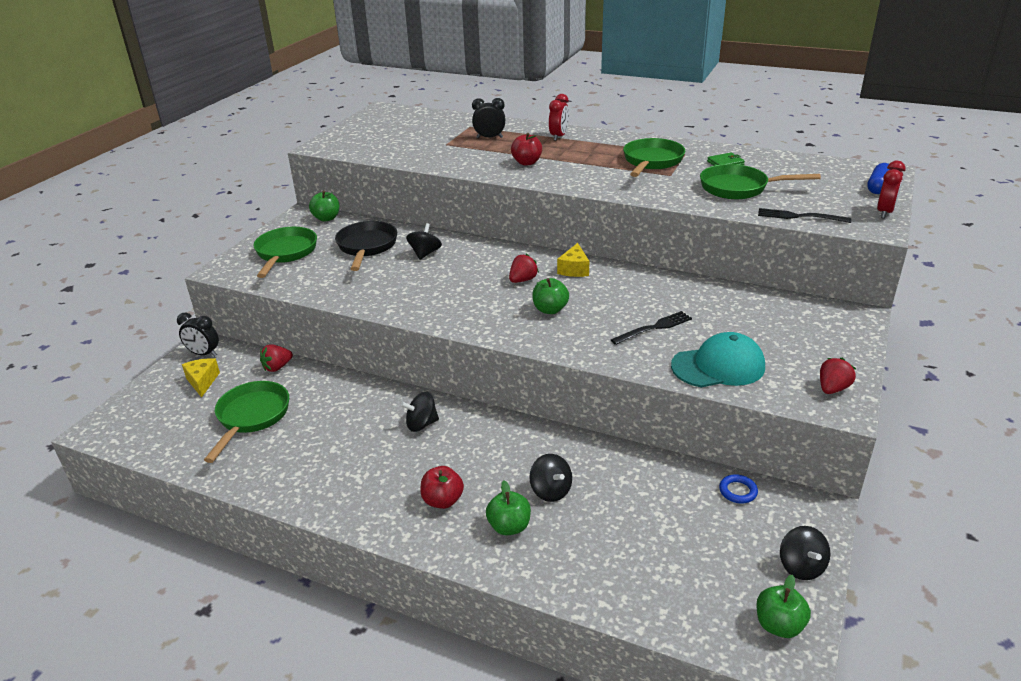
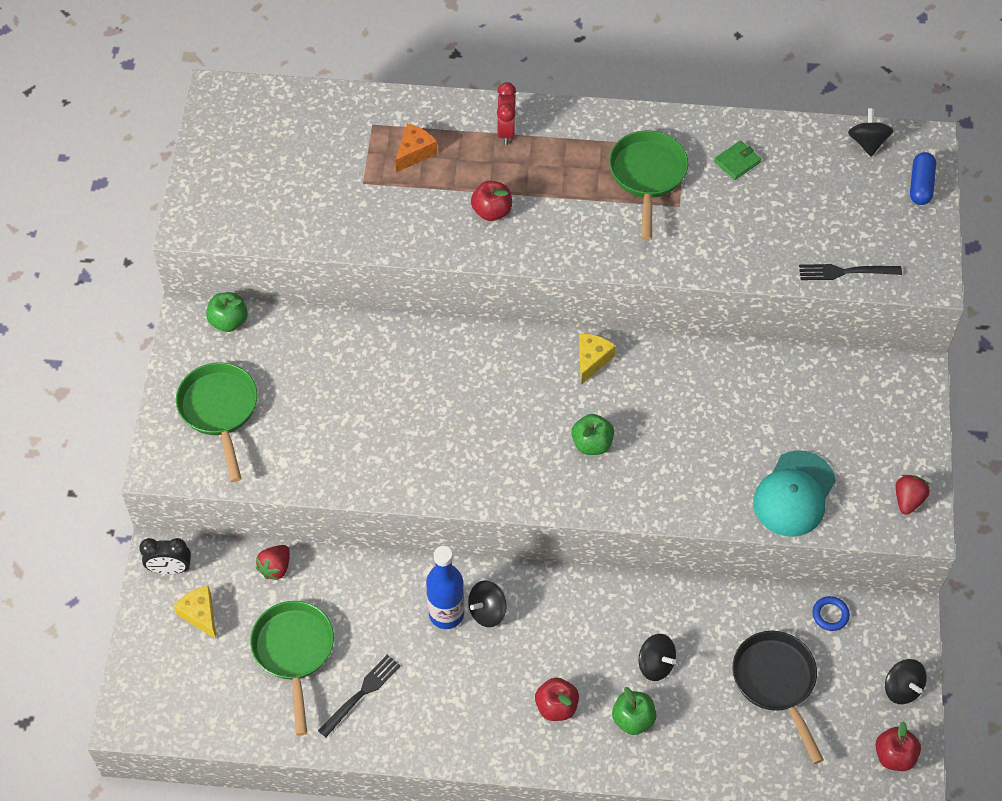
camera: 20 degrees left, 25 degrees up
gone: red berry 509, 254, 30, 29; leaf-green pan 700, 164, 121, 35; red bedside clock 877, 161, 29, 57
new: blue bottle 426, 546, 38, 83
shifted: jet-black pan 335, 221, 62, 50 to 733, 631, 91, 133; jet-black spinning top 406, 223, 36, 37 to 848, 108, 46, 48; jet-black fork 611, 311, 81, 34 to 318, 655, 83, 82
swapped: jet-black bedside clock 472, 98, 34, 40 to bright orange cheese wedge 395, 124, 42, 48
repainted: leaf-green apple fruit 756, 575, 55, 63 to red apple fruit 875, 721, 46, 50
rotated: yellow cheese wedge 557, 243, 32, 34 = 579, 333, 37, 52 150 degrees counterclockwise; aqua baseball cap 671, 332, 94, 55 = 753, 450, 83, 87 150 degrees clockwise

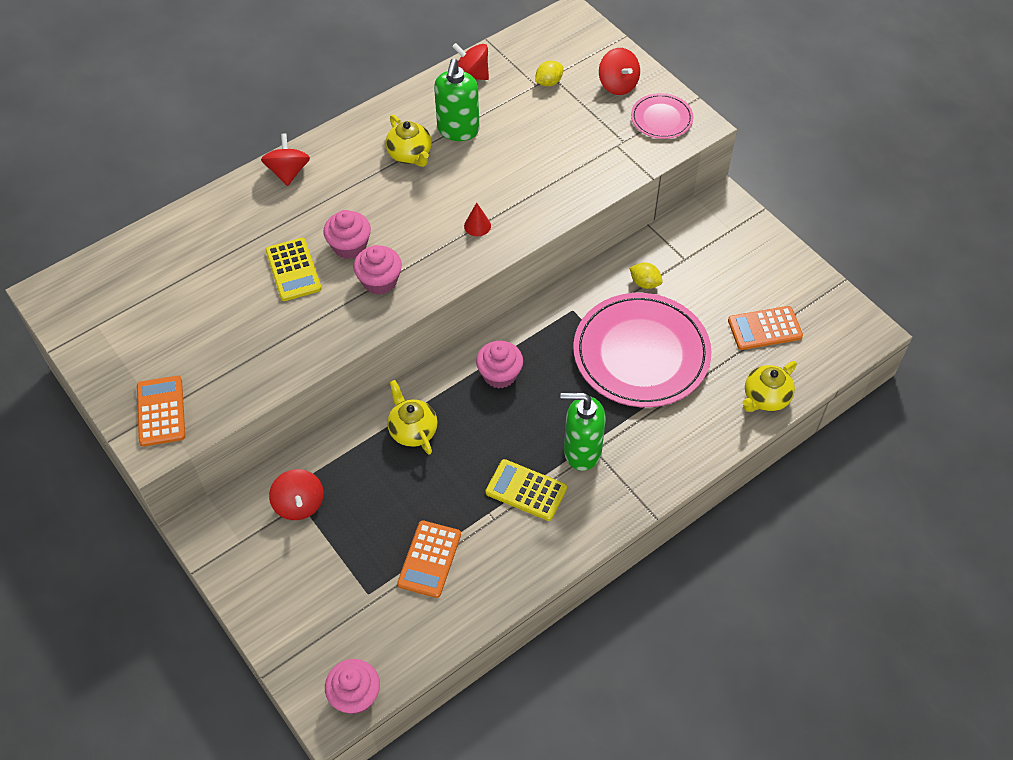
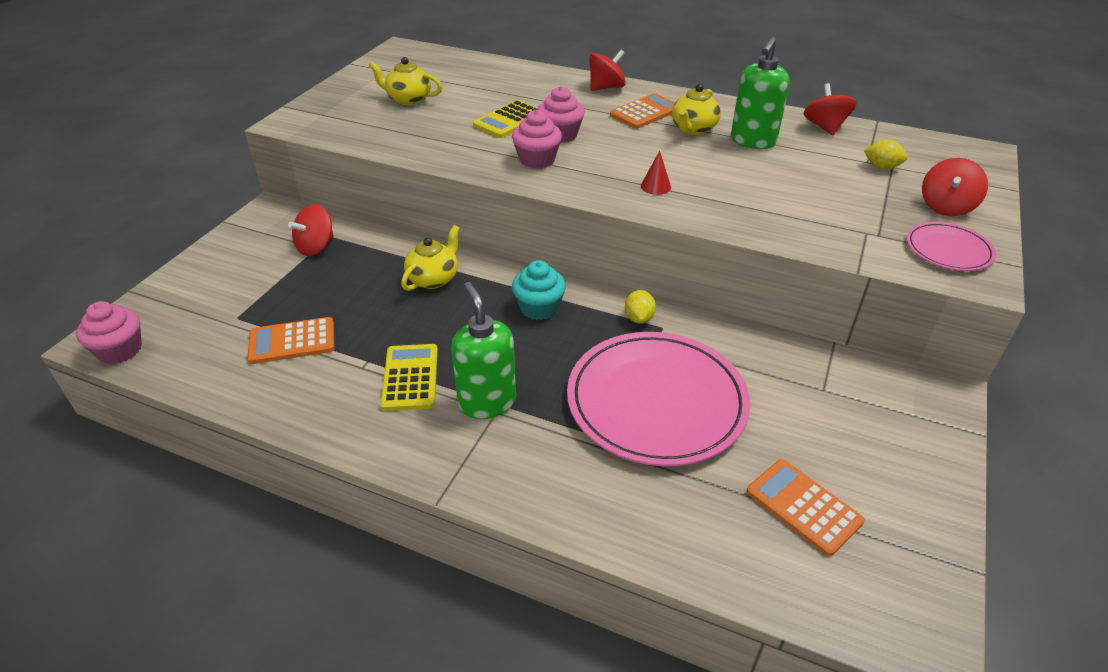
camera: 60 degrees right, 15 degrees down
shifted: bright orange calculator 137, 376, 48, 71 to 610, 93, 65, 36; yellow lemon 630, 263, 33, 26 to 625, 290, 31, 34; yellow china teapot 743, 361, 54, 51 to 369, 57, 73, 48
repainted: rosy fairy cake 476, 341, 47, 48 to aqua fairy cake 512, 260, 54, 60
rotated: leaf-green soap dispenser 434, 59, 45, 82 = 731, 36, 59, 113 45 degrees counterclockwise

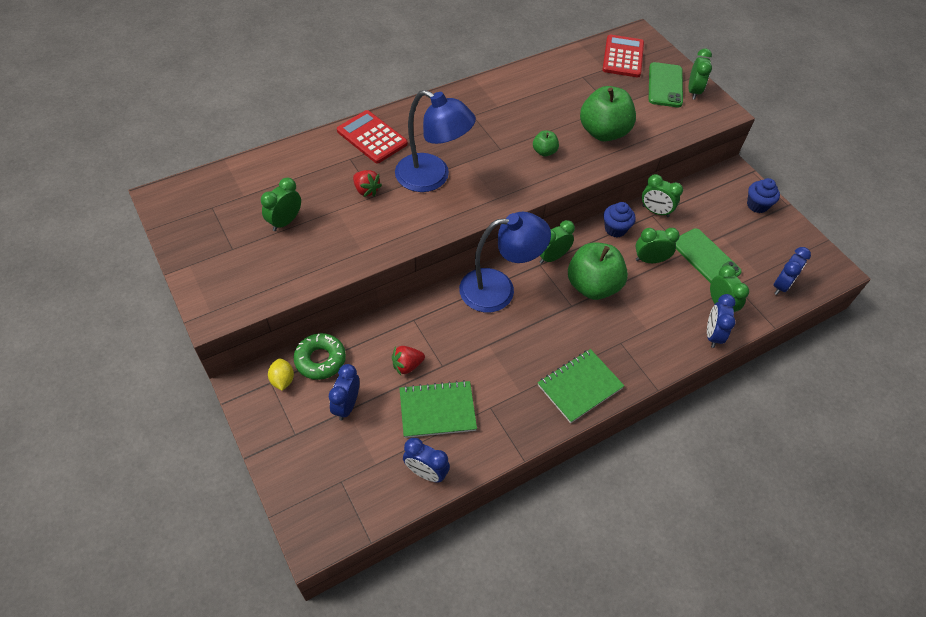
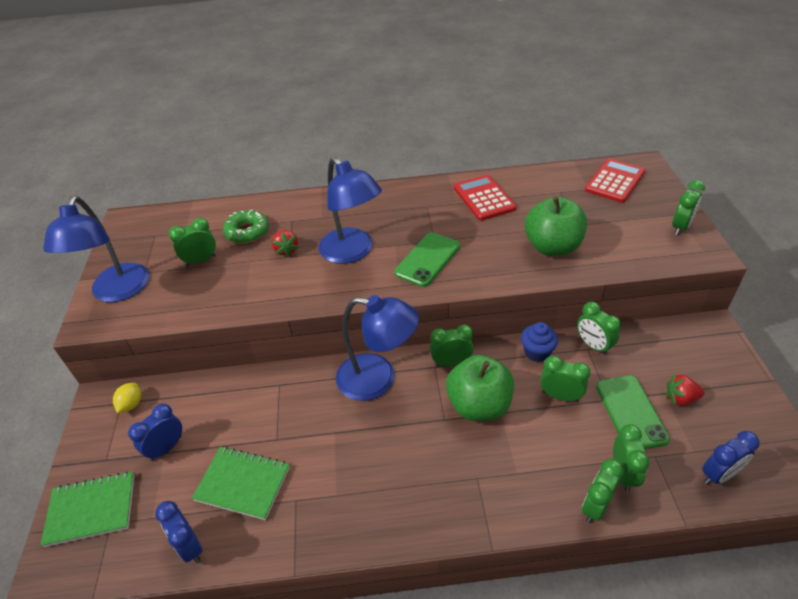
camera: 30 degrees right, 10 degrees down
gone: leaf-green apple fruit 533, 130, 26, 26; blue fairy cake 747, 178, 33, 35
new: blue lamp 43, 196, 107, 106
shifted: leaf-green doughnut 294, 333, 52, 47 to 223, 209, 46, 34; red calculator 337, 110, 71, 53 to 454, 175, 62, 46; red berry 392, 346, 33, 29 to 666, 374, 38, 32; leaf-green exercise book 538, 349, 86, 74 to 40, 471, 95, 76; leaf-green phone 649, 62, 34, 45 to 394, 232, 66, 55
repainted: blue bedside clock 707, 294, 29, 54 to leaf-green bedside clock 582, 459, 42, 64

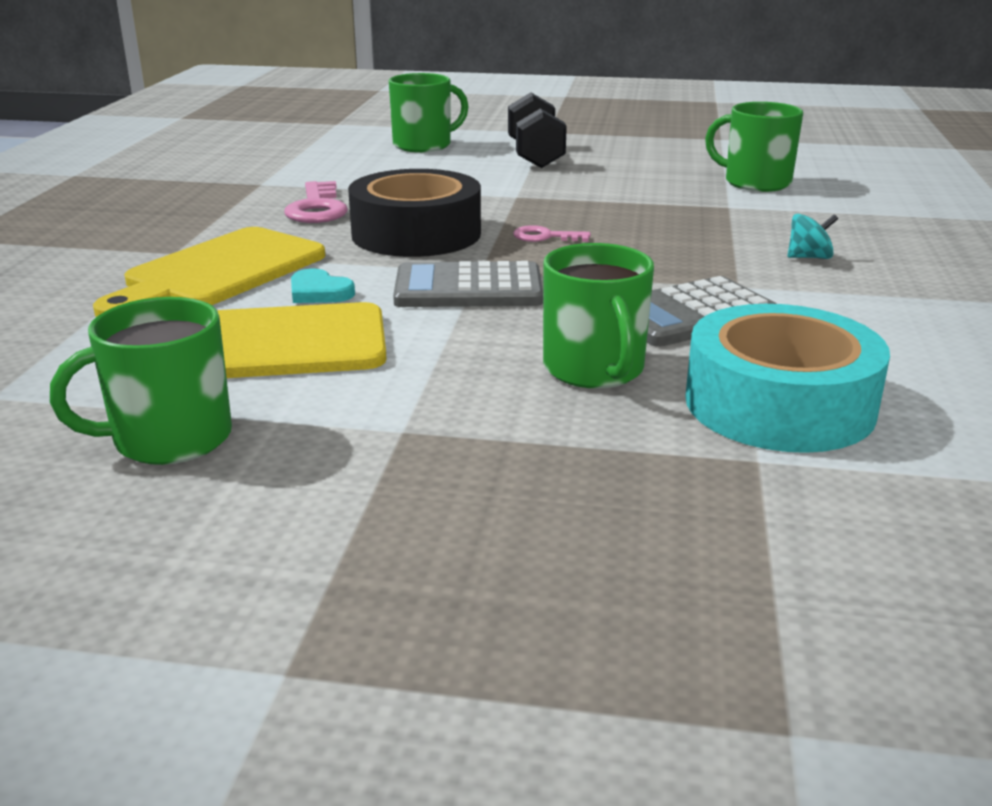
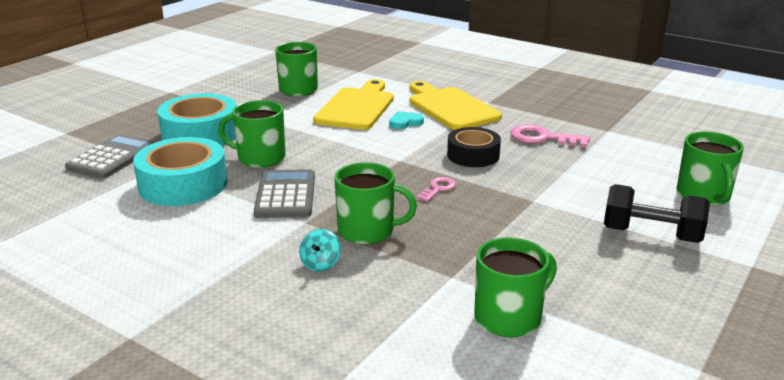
camera: 115 degrees right, 0 degrees up
new: aqua sticky tape 157, 93, 80, 53; leaf-green coffee mug 334, 162, 83, 82
shifted: grey calculator 393, 261, 150, 46 to 65, 134, 91, 45
scaled: jet-black sticky tape 348, 169, 133, 88 = 447, 127, 54, 40 x0.65

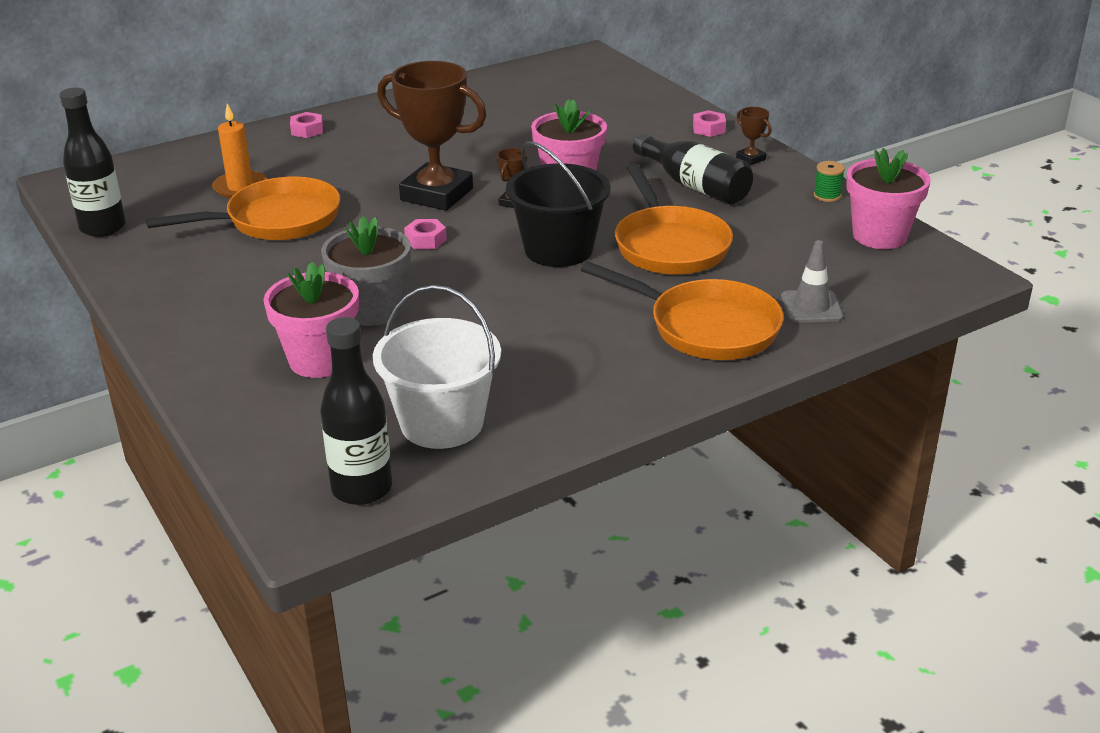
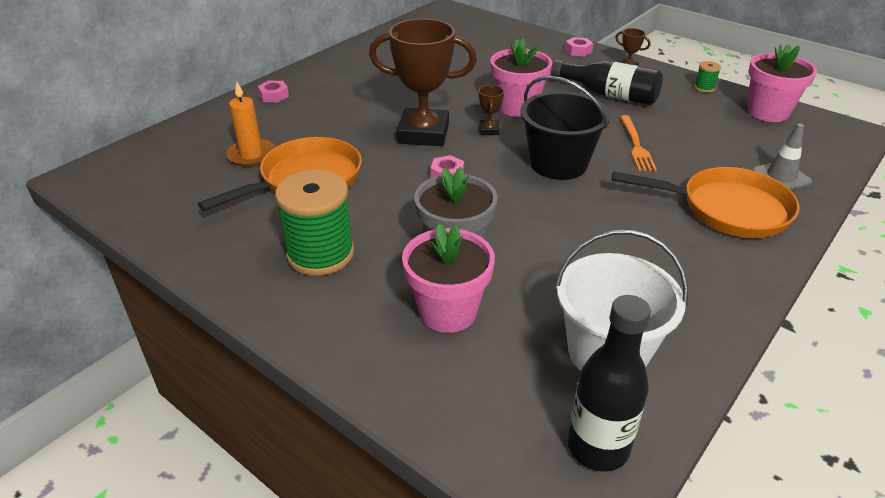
camera: 20 degrees left, 5 degrees up
gone: jet-black bottle 59, 88, 67, 149
new: leaf-green reel of thread 275, 170, 79, 106
swapped: bright orange pan 615, 164, 118, 111 to bright orange fork 620, 115, 37, 56

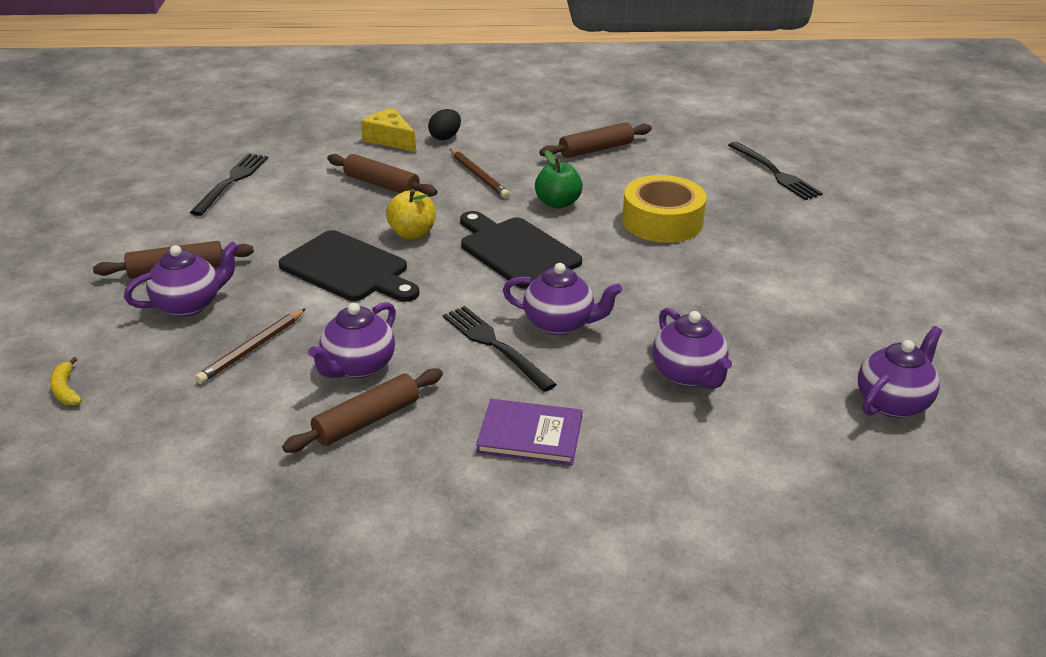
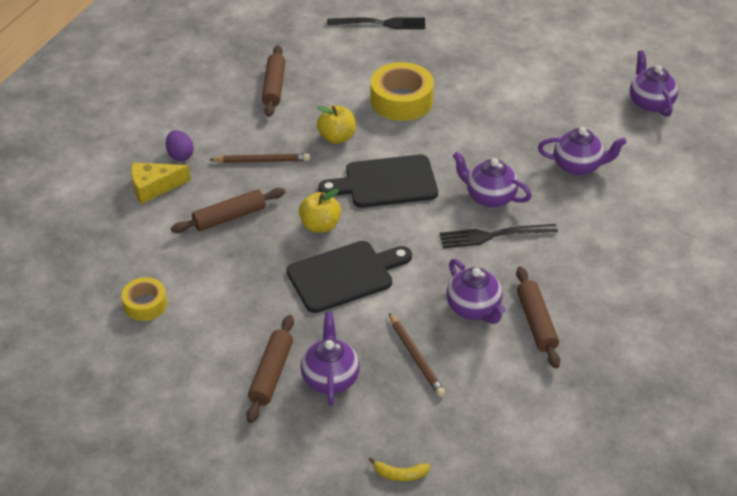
camera: 60 degrees left, 10 degrees up
gone: purple book 476, 399, 107, 66
swapped: jet-black fork 190, 153, 78, 63 to yellow sticky tape 121, 277, 46, 44
repainted: jet-black egg 428, 109, 33, 31 to purple egg 166, 130, 28, 31; leaf-green apple fruit 535, 150, 48, 59 to yellow apple fruit 317, 105, 39, 39
rotated: purple china teapot 503, 263, 119, 72 = 452, 152, 80, 56 105 degrees counterclockwise

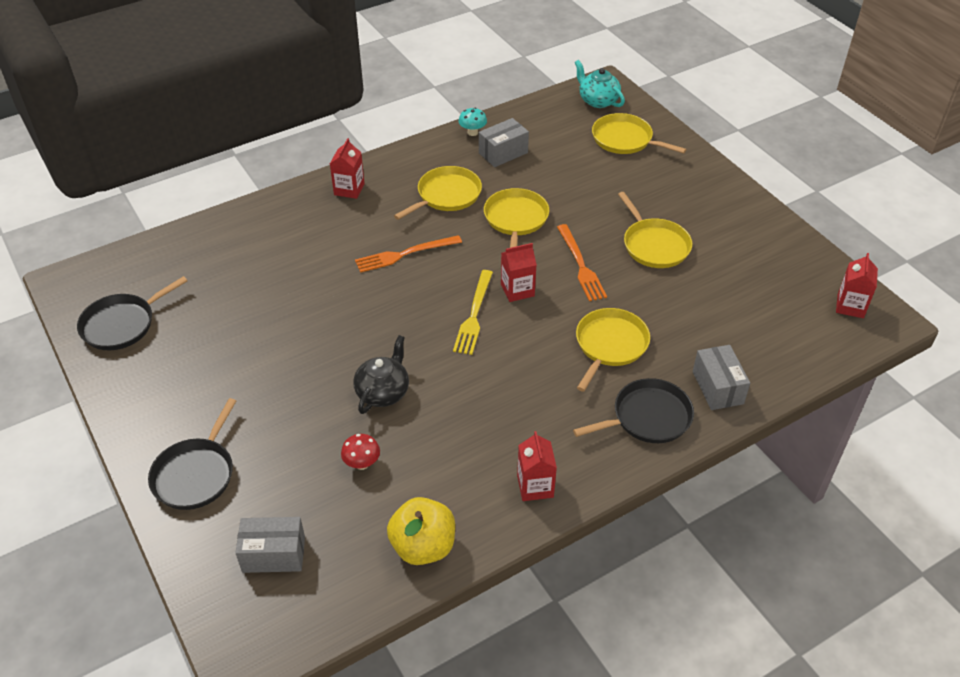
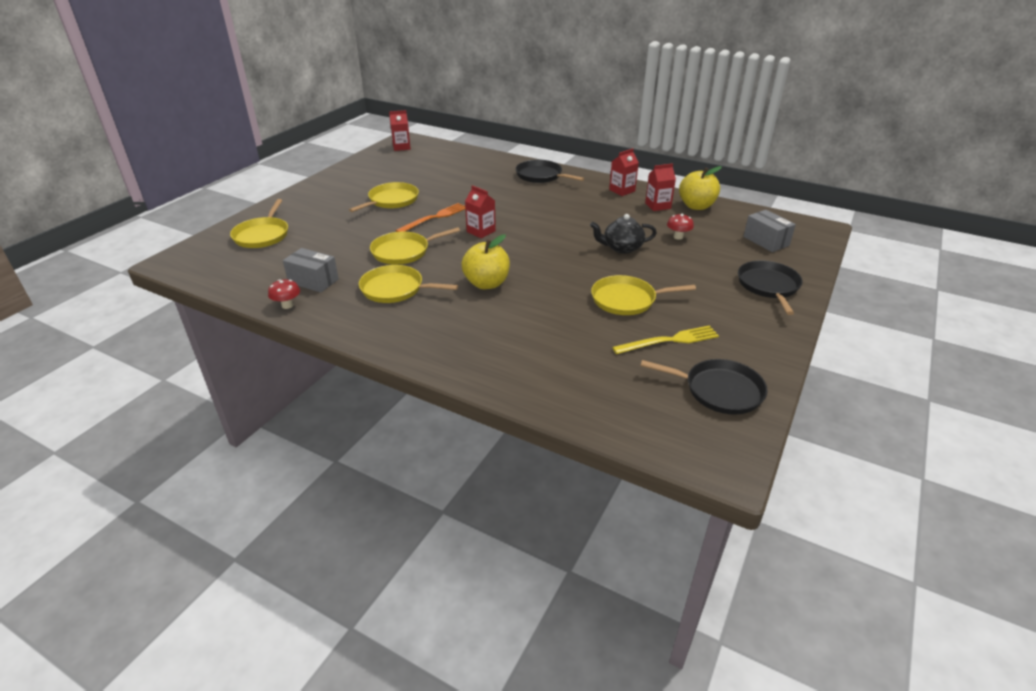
camera: 120 degrees left, 10 degrees down
gone: aqua china teapot 575, 60, 50, 48; grey box 693, 345, 57, 65
shifted: red carton 330, 138, 35, 61 to 645, 163, 31, 48; yellow fork 453, 270, 40, 85 to 612, 325, 107, 29; yellow pan 576, 308, 74, 84 to 591, 275, 105, 40
swapped: bright orange fork 355, 235, 107, 38 to yellow apple fruit 462, 234, 48, 55
repainted: aqua fungus 458, 108, 29, 28 to red fungus 268, 279, 32, 30
rotated: jet-black pan 148, 398, 88, 112 = 738, 260, 65, 55 75 degrees counterclockwise

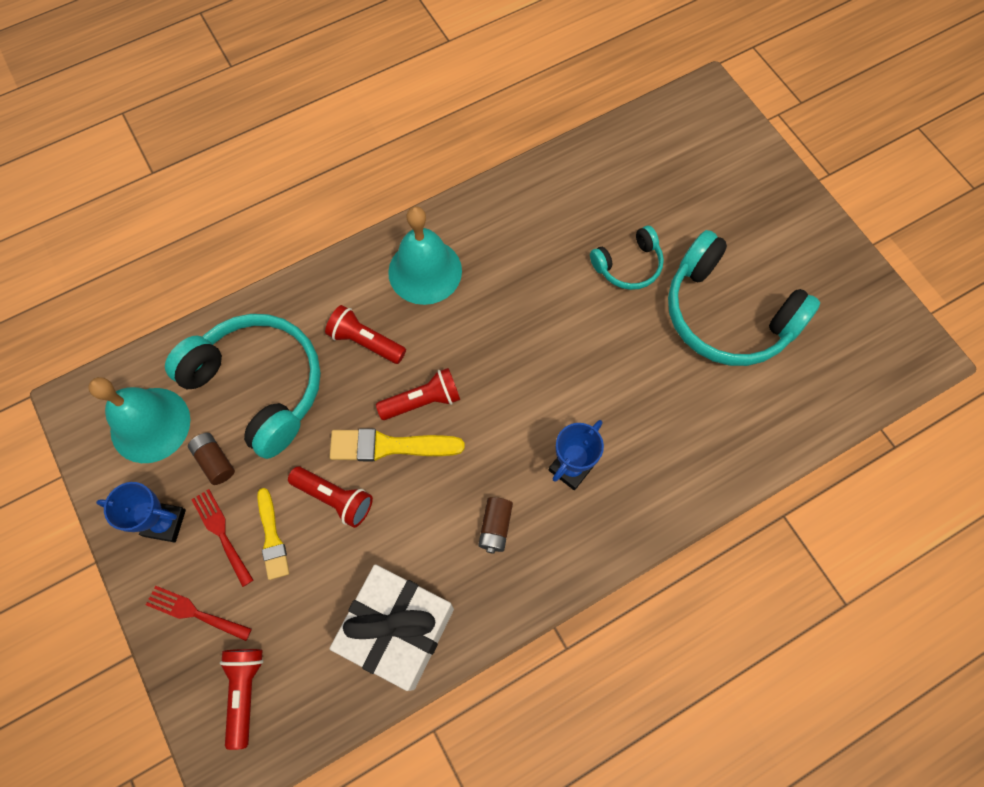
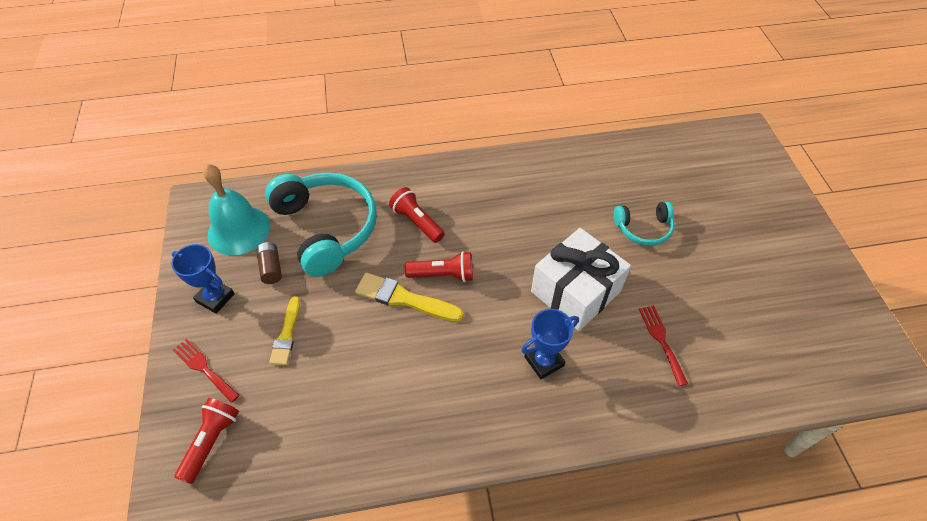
camera: 20 degrees right, 15 degrees down
gone: red flashlight 288, 467, 85, 61; aqua school bell 388, 206, 74, 99; russet AA battery 478, 497, 35, 57; aqua headphones 668, 230, 152, 136
shifted: red fork 191, 489, 62, 98 to 639, 305, 49, 81; pure white wrapped gift 330, 564, 124, 127 to 531, 228, 100, 103

